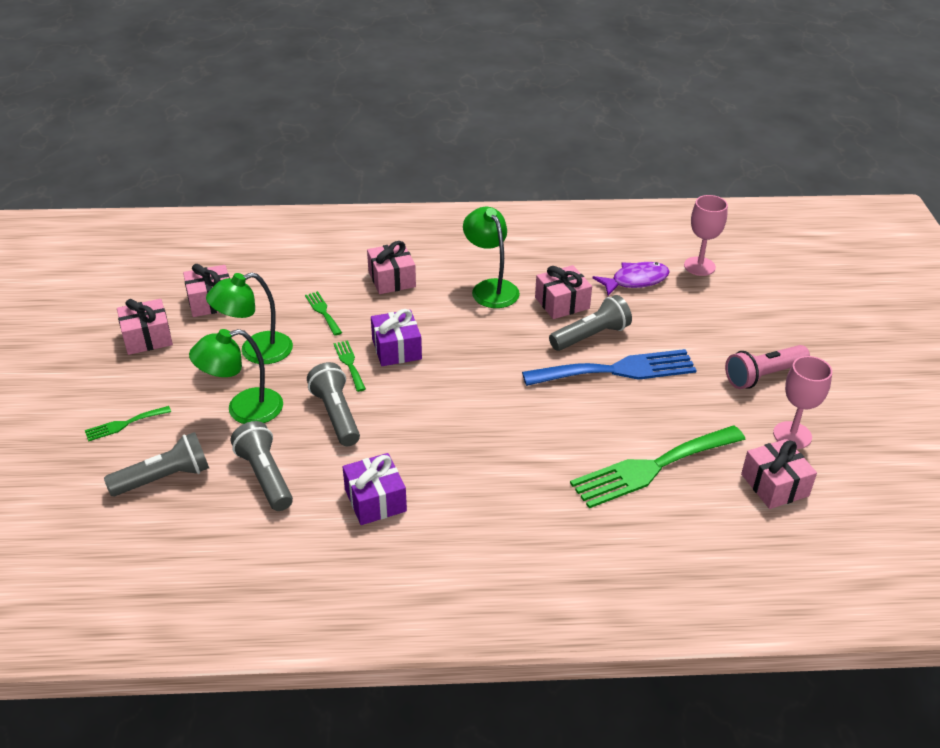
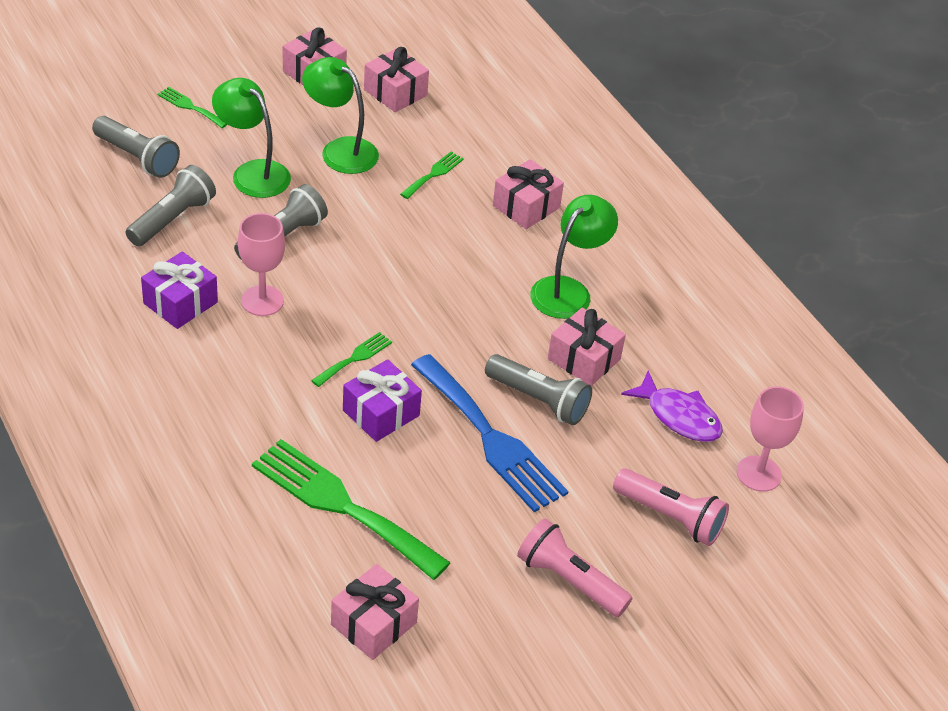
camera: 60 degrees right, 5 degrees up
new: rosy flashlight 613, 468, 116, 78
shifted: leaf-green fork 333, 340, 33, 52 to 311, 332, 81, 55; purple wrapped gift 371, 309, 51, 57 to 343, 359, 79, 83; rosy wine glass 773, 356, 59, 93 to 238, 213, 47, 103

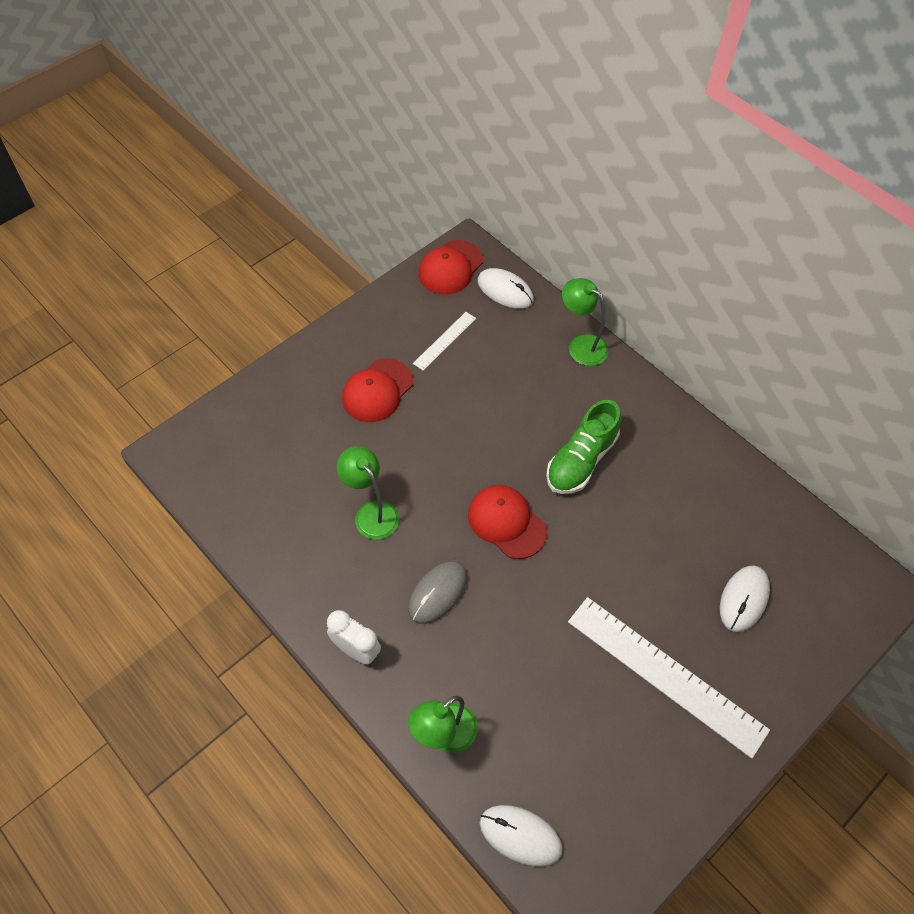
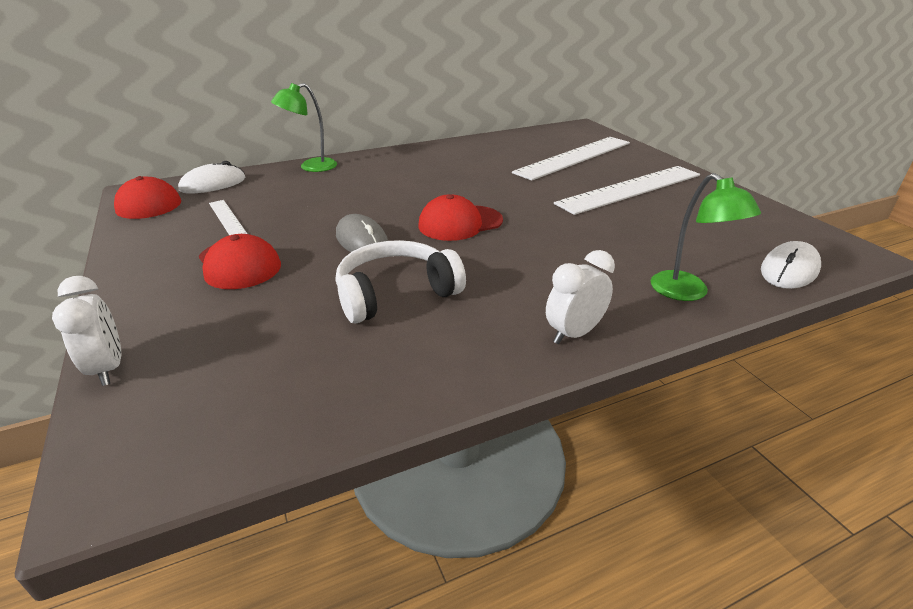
camera: 70 degrees left, 25 degrees down
gone: leaf-green sneaker 546, 400, 75, 94
new: pure white bedside clock 52, 276, 69, 110
shifted: grey mouse 408, 561, 59, 63 to 336, 214, 52, 38
swapped: leaf-green lamp 337, 446, 62, 94 to pure white headphones 336, 240, 130, 84; pure white mouse 720, 565, 50, 67 to pure white ruler 512, 137, 118, 44

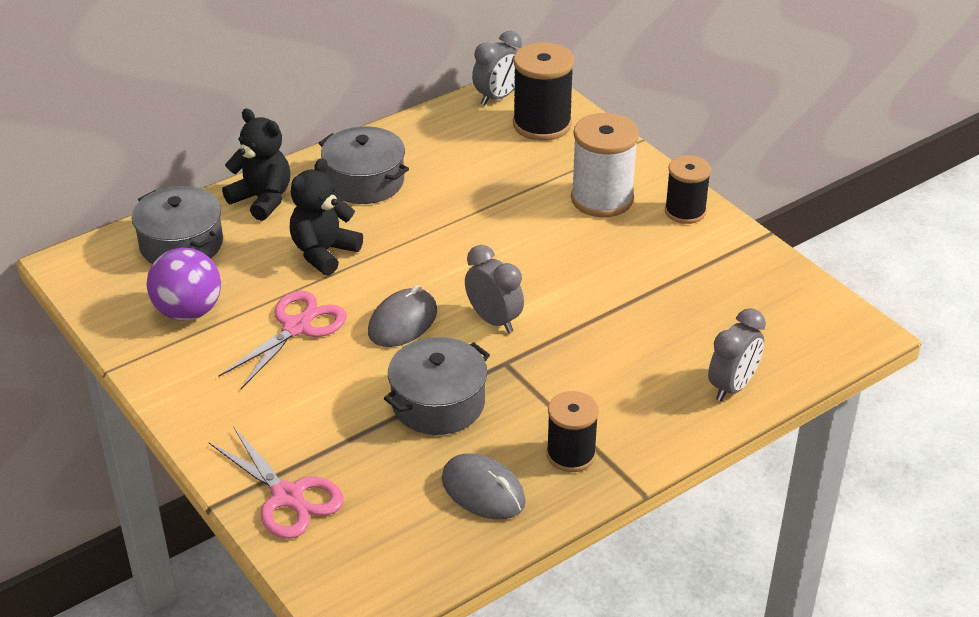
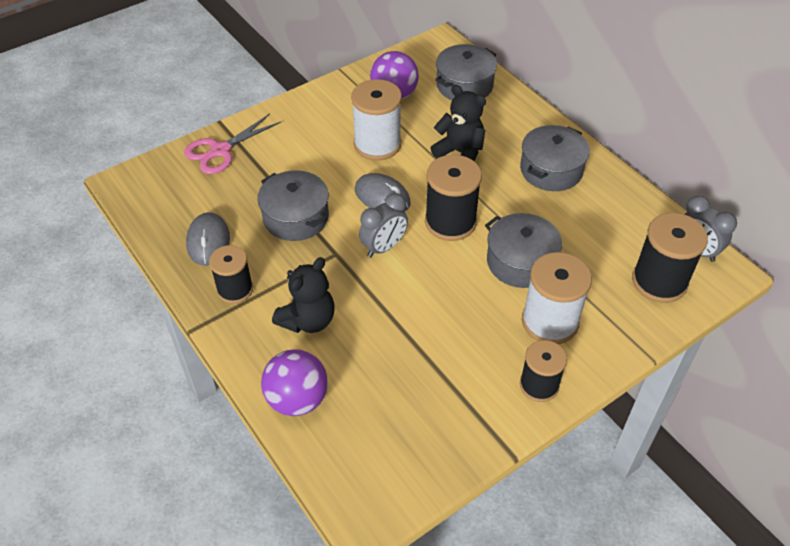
camera: 90 degrees right, 10 degrees up
new: jet-black reel of thread 425, 155, 57, 86; grey cooking pot 485, 213, 77, 75
shifted: jet-black teddy 222, 109, 68, 112 to 272, 257, 62, 76
swapped: rosy shears 218, 291, 129, 98 to pure white reel of thread 351, 79, 51, 82; grey bedside clock 708, 308, 58, 94 to purple play ball 261, 349, 67, 67
rotated: grey mouse 441, 454, 85, 66 = 186, 212, 44, 54 45 degrees counterclockwise

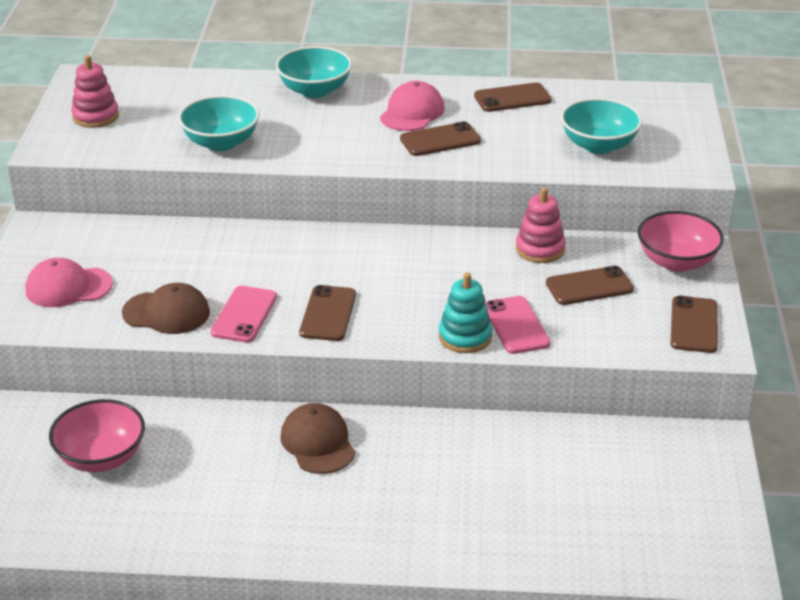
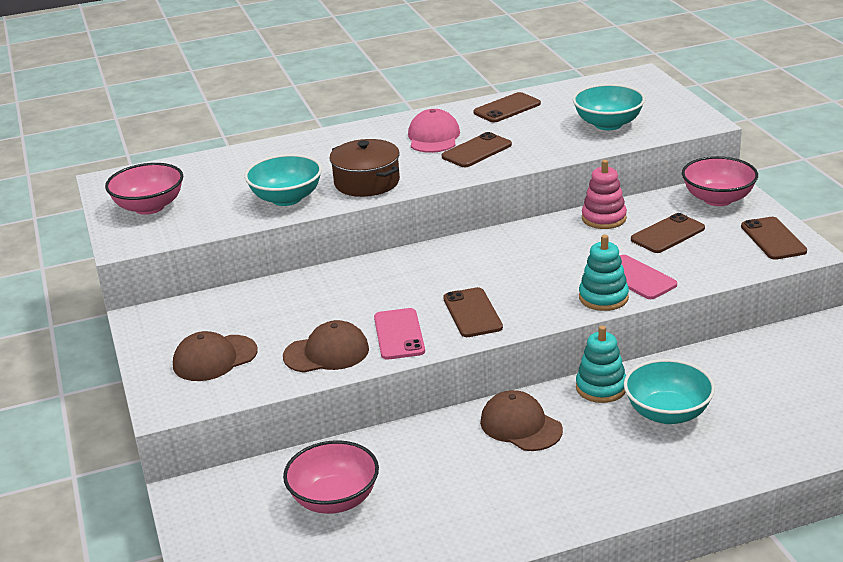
camera: 20 degrees left, 5 degrees down
new: russet cooking pot 330, 139, 70, 58; aqua ring stacker 576, 325, 50, 78
shifted: aqua bowl 276, 46, 76, 52 to 624, 359, 91, 65
swapped: rosy ring stacker 71, 55, 48, 73 to rosy bowl 105, 163, 78, 52
repainted: rosy baseball cap 25, 258, 88, 49 to russet baseball cap 173, 331, 84, 50

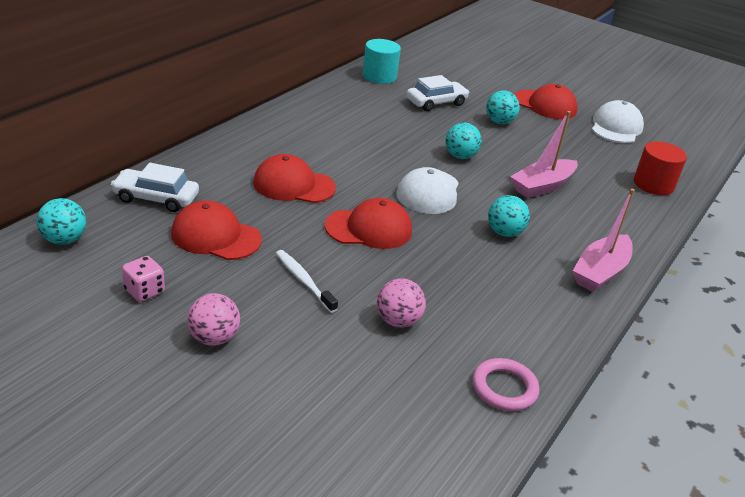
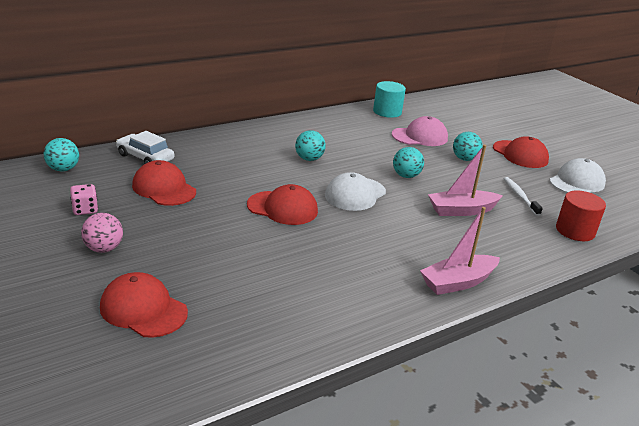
camera: 25 degrees right, 5 degrees down
gone: rosy play ball 377, 278, 49, 50; rosy ring 472, 358, 67, 53
shifted: red baseball cap 253, 154, 83, 49 to 100, 272, 88, 66; pure white tooth brush 276, 250, 62, 63 to 504, 177, 39, 39; aqua play ball 488, 195, 42, 42 to 295, 130, 31, 31
swapped: pure white car 406, 75, 63, 36 to rosy baseball cap 392, 116, 56, 30

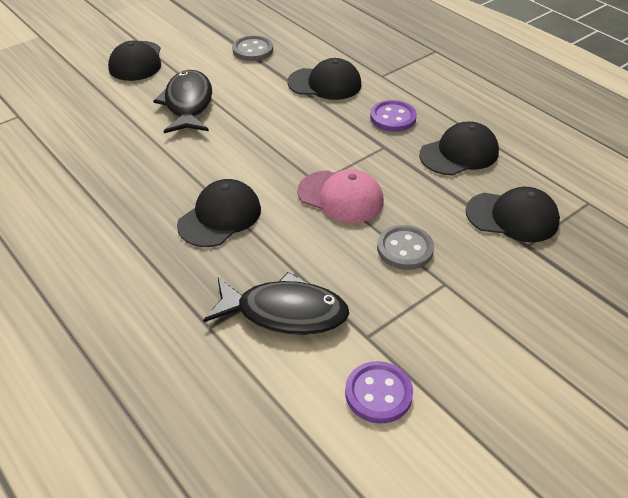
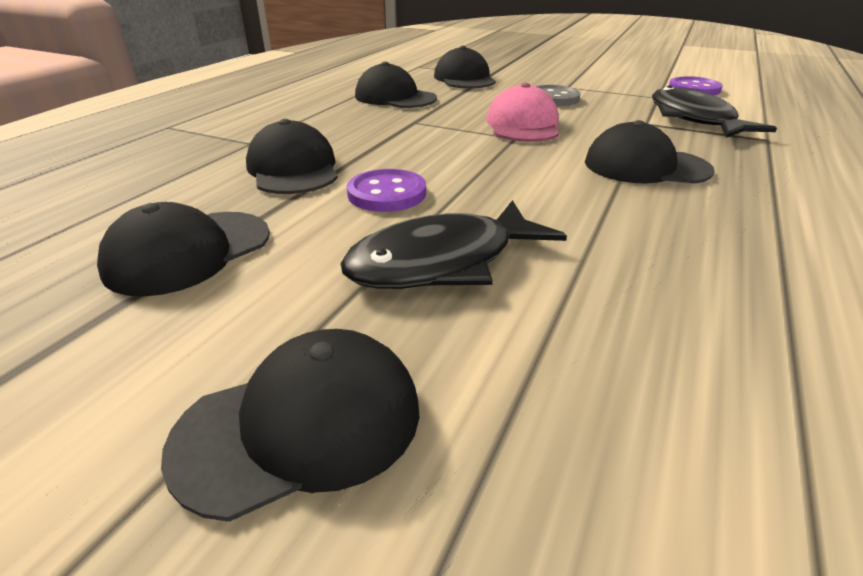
camera: 115 degrees left, 10 degrees down
shifted: purple sewing button 370, 100, 47, 32 to 347, 169, 79, 43
swapped: grey sewing button 232, 35, 41, 26 to jet-black baseball cap 97, 202, 173, 94

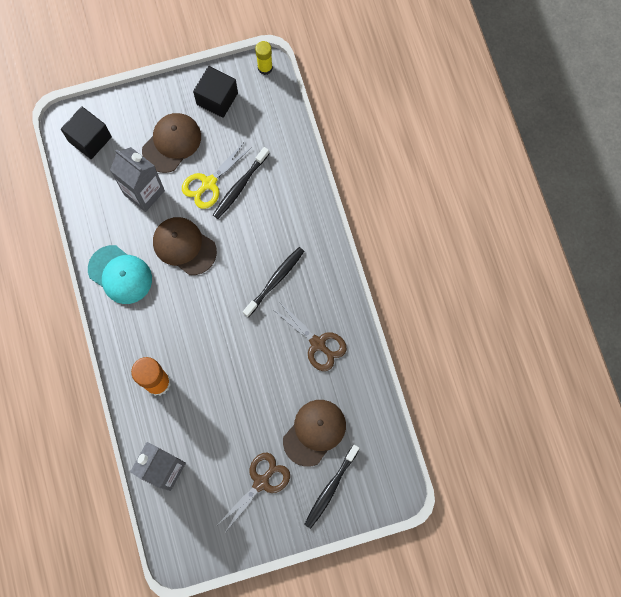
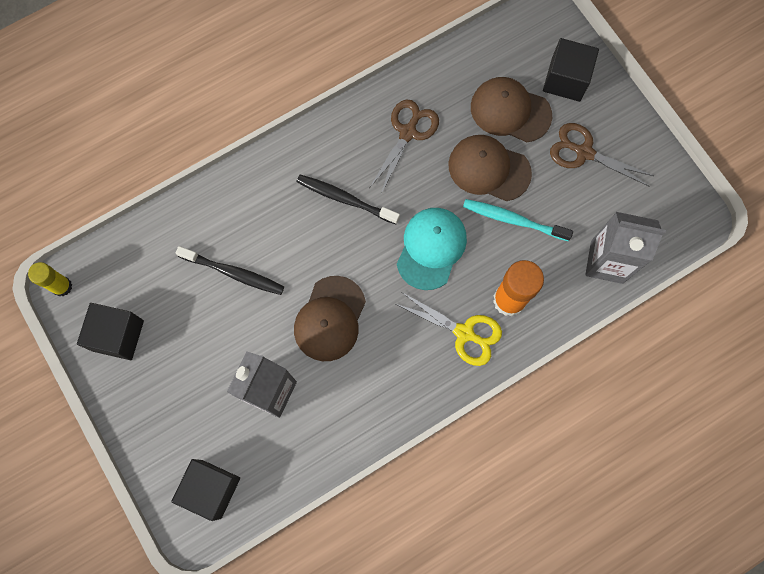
camera: 105 degrees left, 0 degrees up
new: aqua tooth brush 463, 199, 110, 42
shifted: aqua baseball cap 88, 245, 64, 59 to 397, 208, 70, 82; russet baseball cap 142, 113, 59, 60 to 448, 135, 84, 66; yellow shears 182, 141, 70, 68 to 396, 292, 106, 74
swapped: jet-black tooth brush 304, 445, 55, 84 to jet-black cube 543, 38, 56, 64

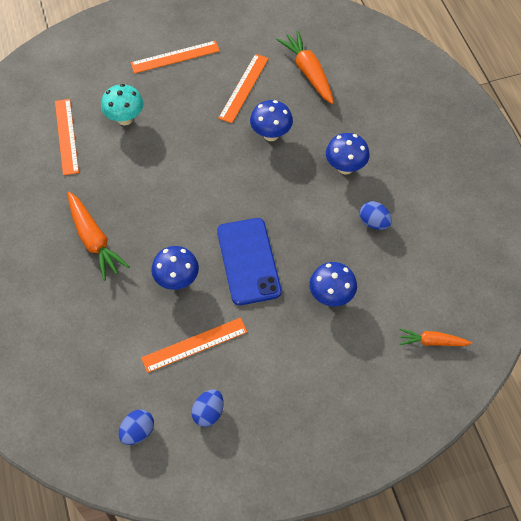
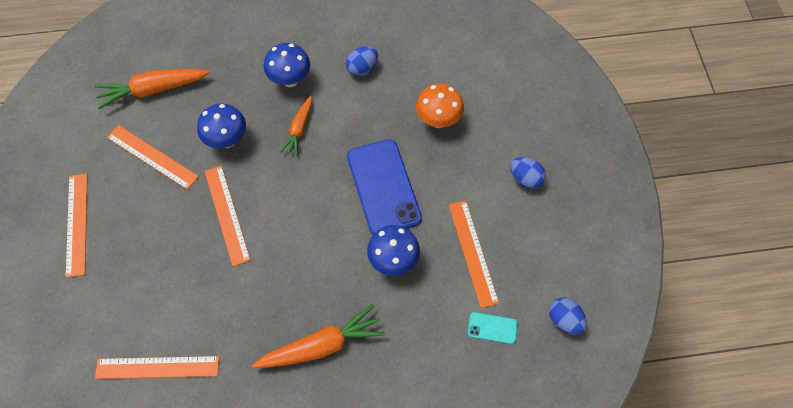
camera: 80 degrees left, 5 degrees up
gone: aqua fungus 101, 84, 42, 41
new: bright orange ruler 204, 166, 47, 100; aqua phone 468, 312, 50, 32
shifted: blue egg 191, 389, 33, 38 to 510, 157, 36, 32; bright orange toy carrot 399, 329, 73, 17 to 280, 96, 32, 61
repainted: blue fungus 309, 262, 48, 44 to bright orange fungus 416, 84, 48, 44
rotated: blue phone 217, 218, 65, 87 = 347, 139, 75, 96 75 degrees clockwise

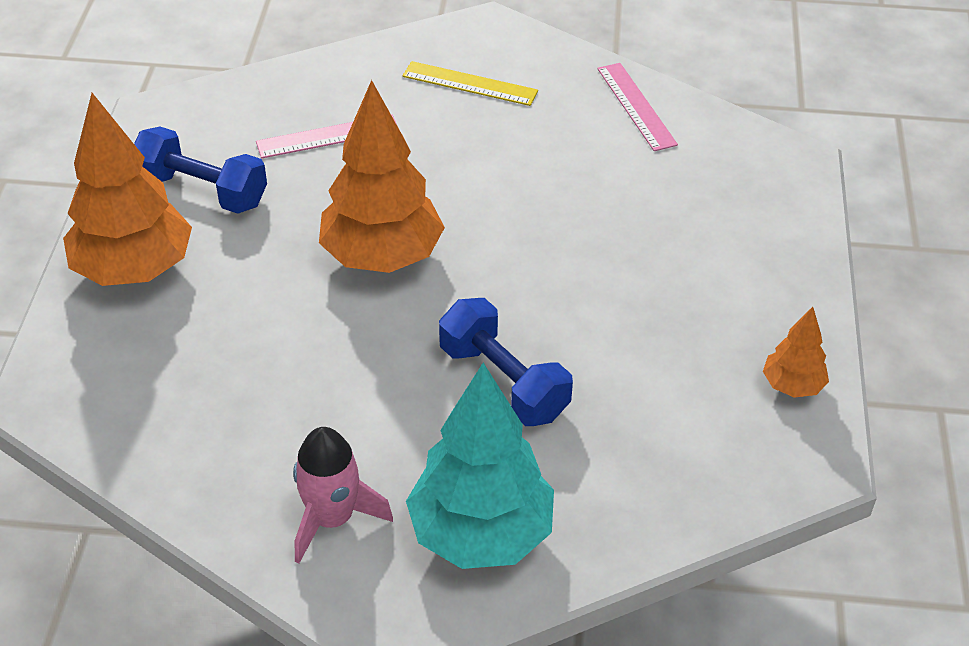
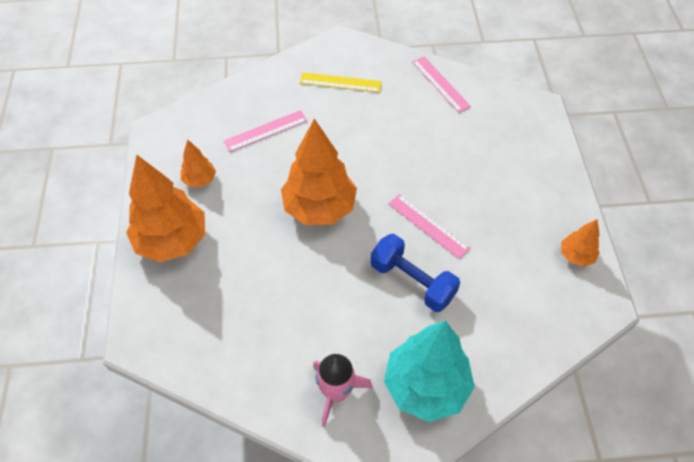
camera: 10 degrees left, 10 degrees up
new: rosy ruler 388, 194, 82, 65
swapped: blue free weight 134, 127, 133, 87 to bright orange toy tree 181, 139, 35, 48

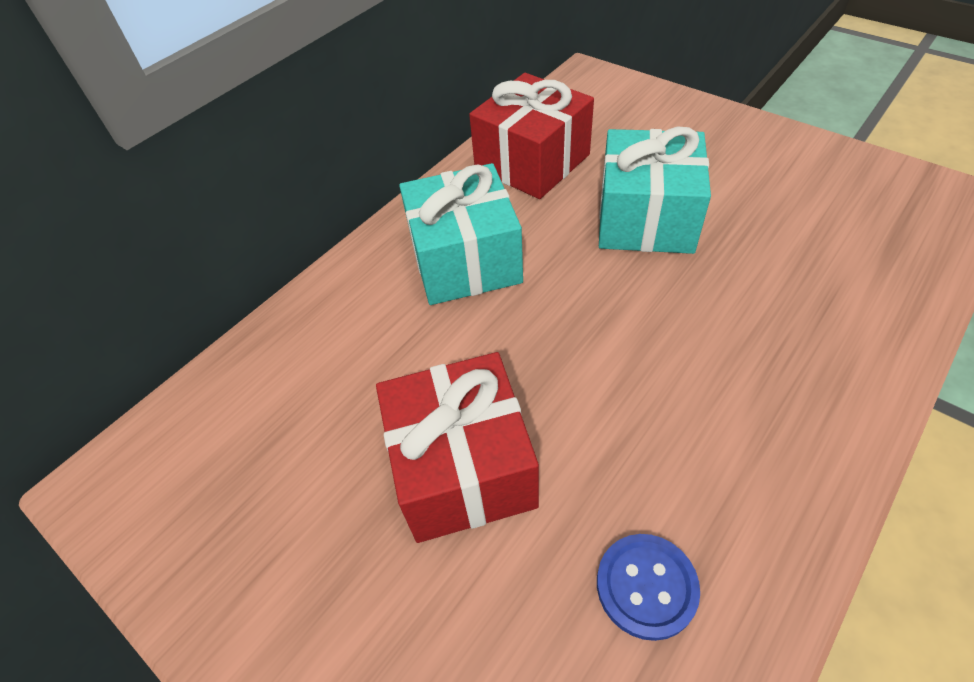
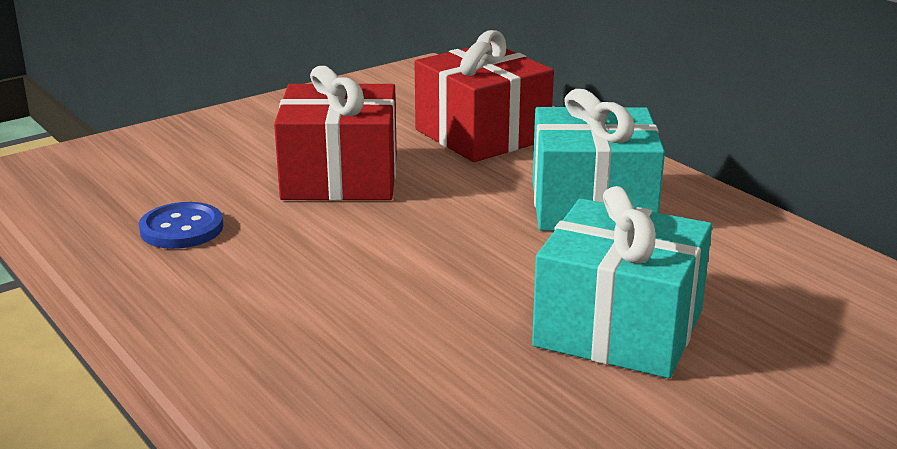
camera: 100 degrees right, 25 degrees down
shifted: red wrapped gift 469, 73, 125, 126 to 415, 30, 139, 132

